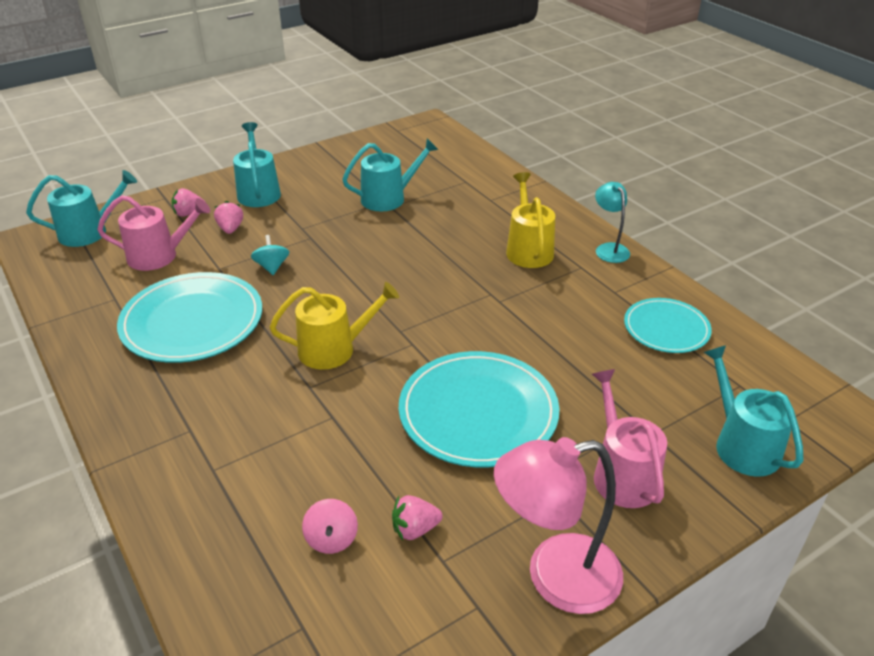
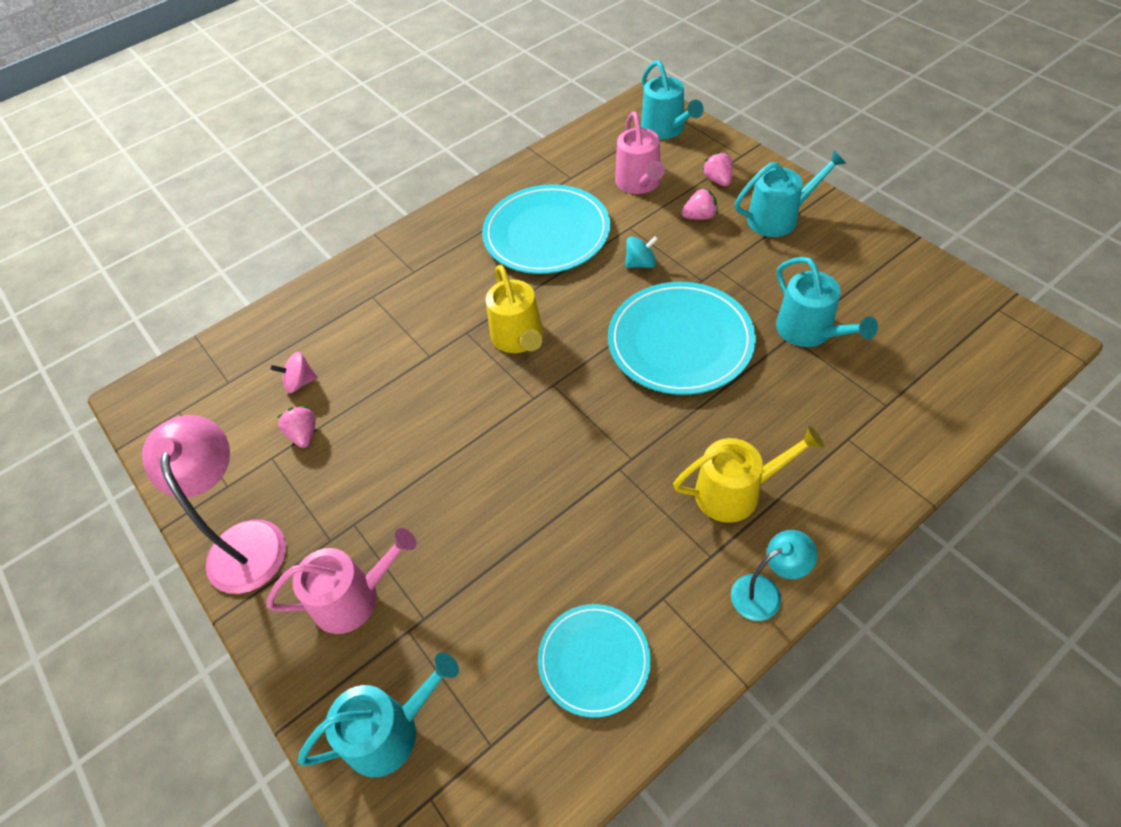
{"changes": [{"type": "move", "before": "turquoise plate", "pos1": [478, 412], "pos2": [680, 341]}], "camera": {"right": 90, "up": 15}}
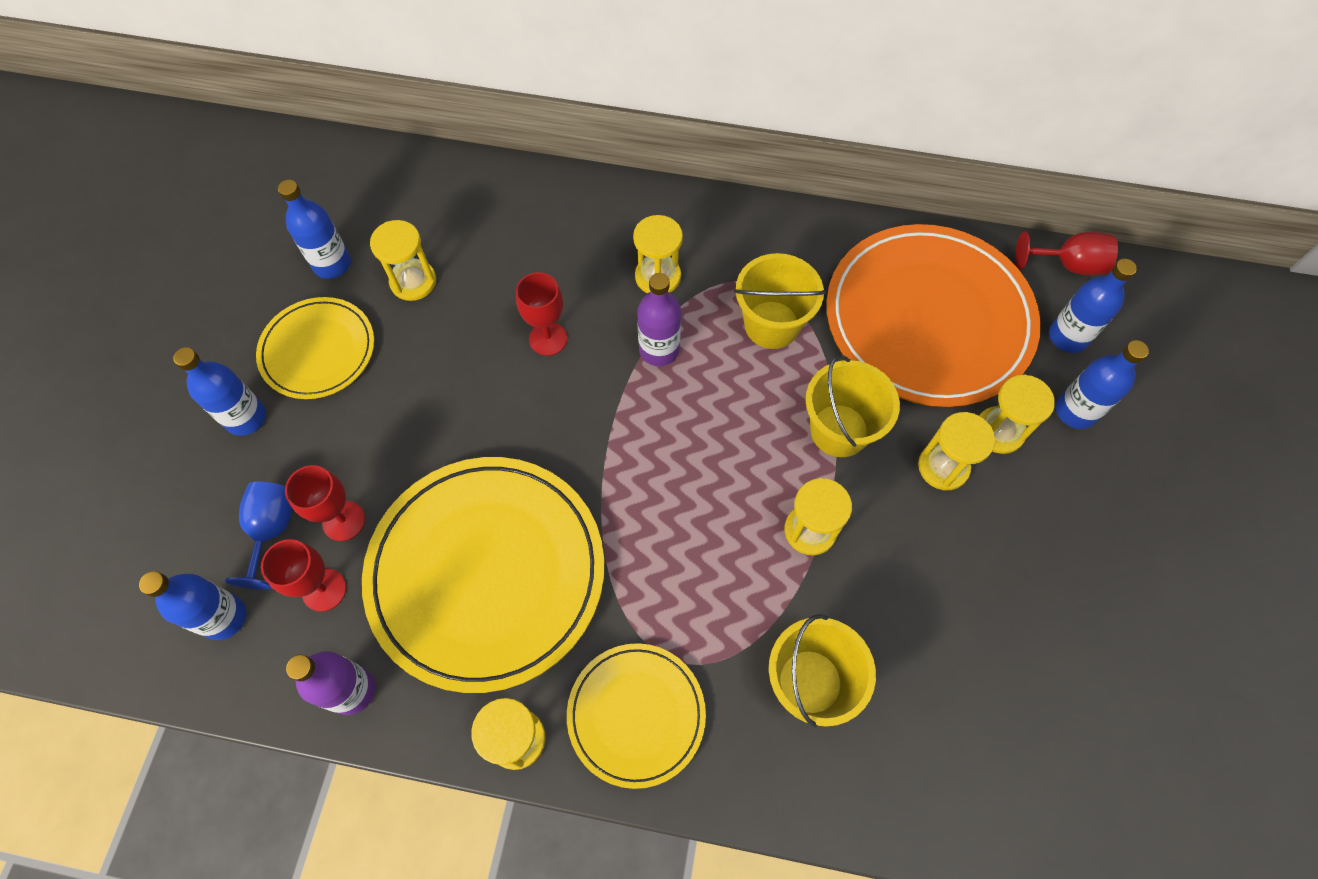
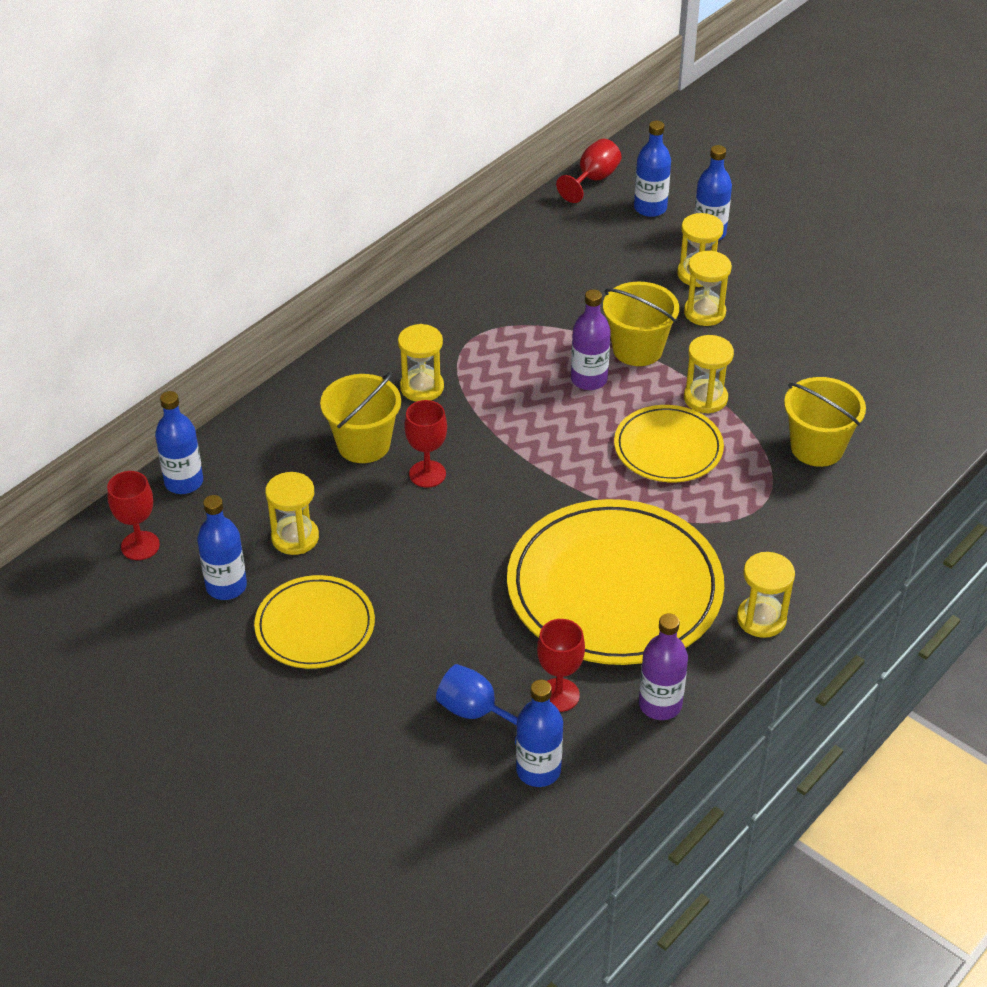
{"changes": [{"type": "move", "before": "red goblet", "pos1": [344, 521], "pos2": [140, 546]}, {"type": "move", "before": "blue bottle", "pos1": [246, 418], "pos2": [184, 482]}, {"type": "move", "before": "yellow bucket", "pos1": [771, 325], "pos2": [363, 444]}, {"type": "move", "before": "purple bottle", "pos1": [659, 350], "pos2": [589, 379]}, {"type": "move", "before": "yellow plate", "pos1": [636, 714], "pos2": [668, 448]}, {"type": "delete", "before": "orange plate", "pos1": [928, 319]}], "camera": {"right": -60, "up": -20}}
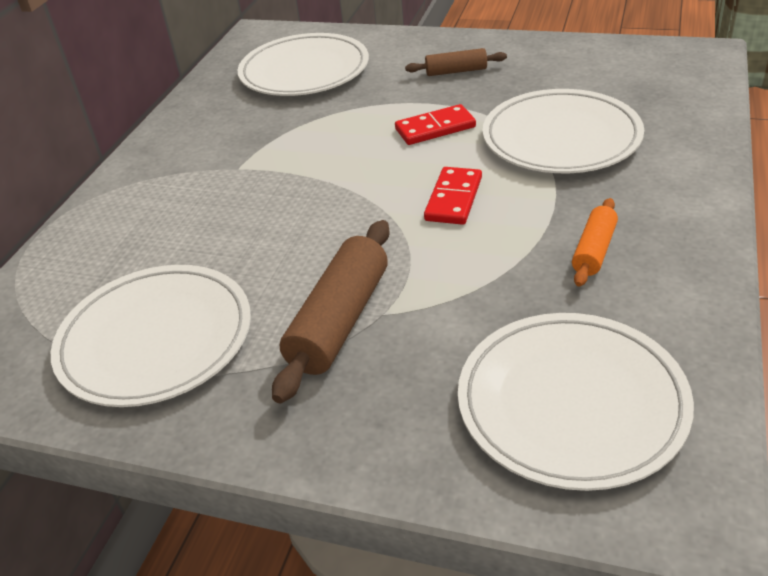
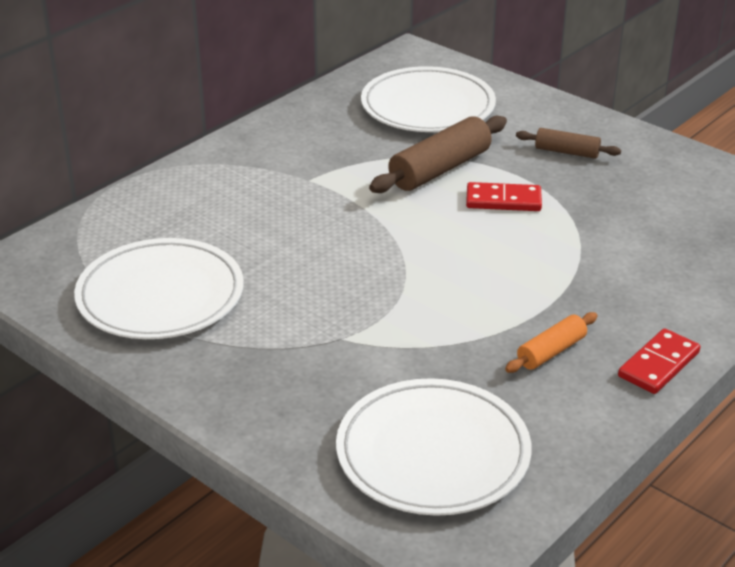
{"changes": [{"type": "move", "before": "brown rolling pin", "pos1": [340, 321], "pos2": [440, 169]}, {"type": "move", "before": "red domino", "pos1": [453, 199], "pos2": [658, 364]}, {"type": "delete", "before": "white plate", "pos1": [561, 138]}], "camera": {"right": 20, "up": -5}}
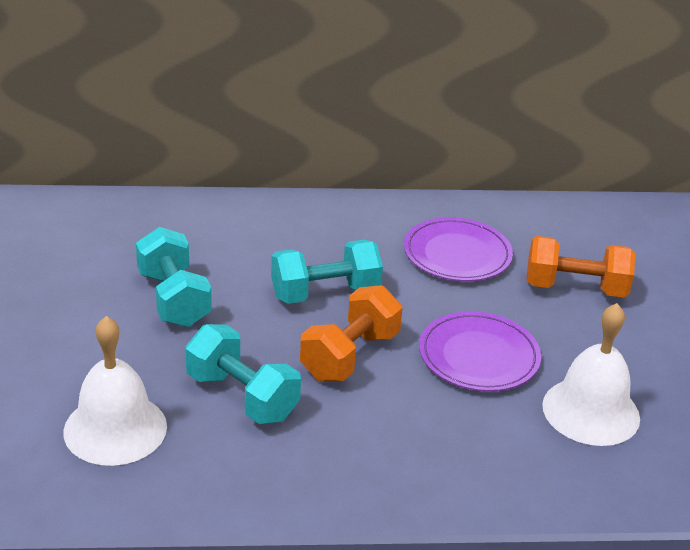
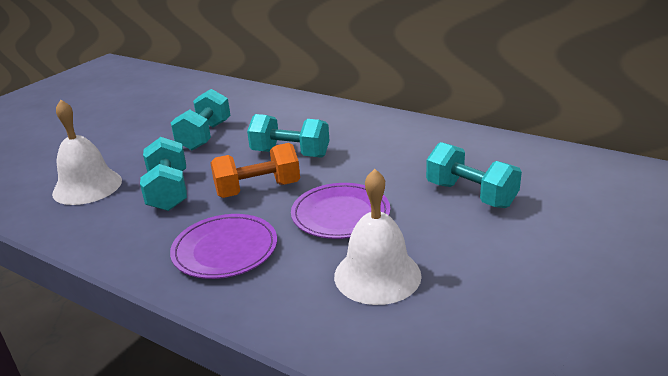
{"changes": [{"type": "move", "before": "purple plate", "pos1": [457, 254], "pos2": [225, 250]}, {"type": "recolor", "before": "orange dumbbell", "after": "turquoise dumbbell", "pos1": [575, 288], "pos2": [470, 195]}], "camera": {"right": 40, "up": -5}}
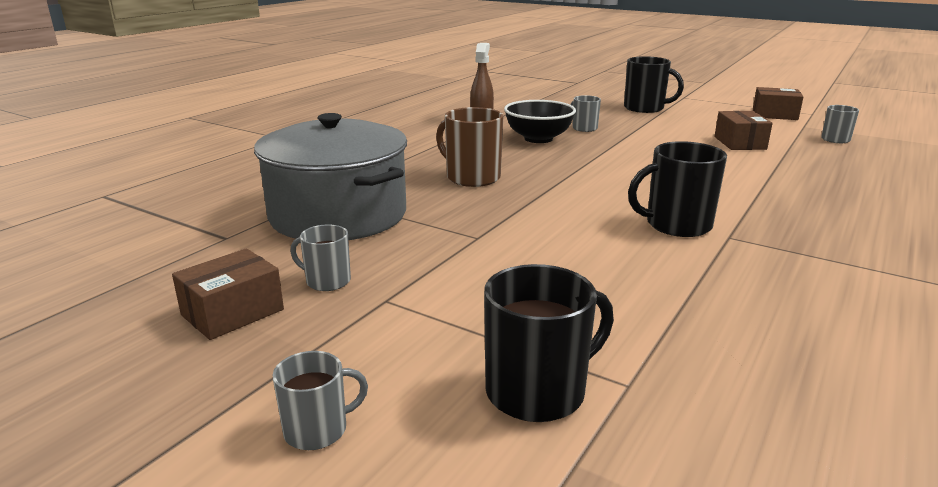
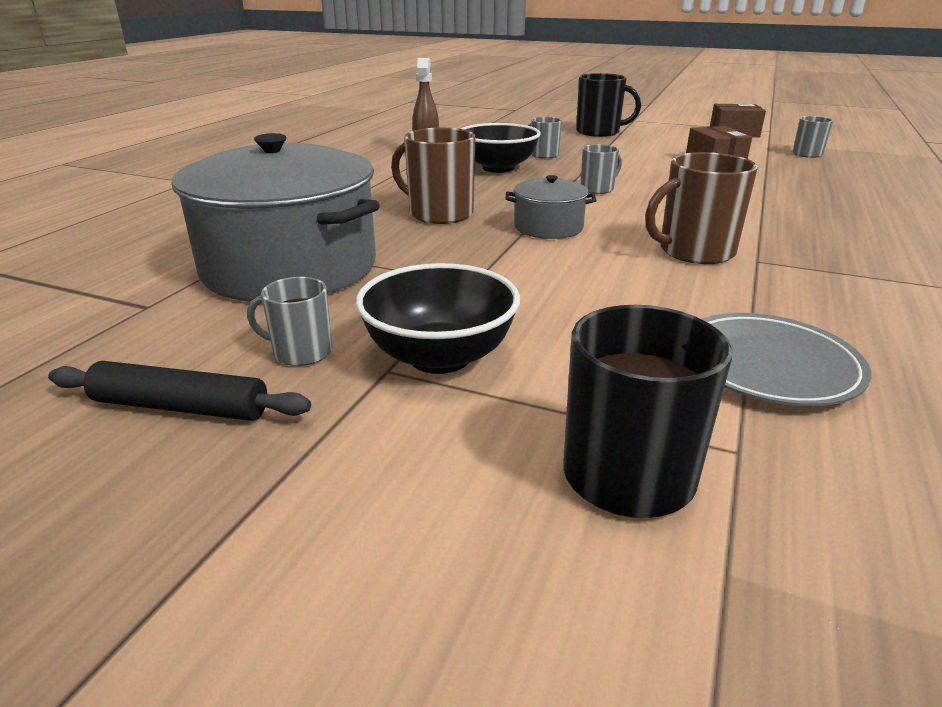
{"changes": [{"type": "replace", "before": "brown box", "after": "black rolling pin", "pos1": [232, 312], "pos2": [180, 407]}, {"type": "insert", "after": "black bowl", "pos2": [440, 357]}, {"type": "insert", "after": "grey pot", "pos2": [548, 227]}, {"type": "move", "before": "grey mug", "pos1": [318, 430], "pos2": [597, 189]}, {"type": "recolor", "before": "black mug", "after": "brown mug", "pos1": [676, 225], "pos2": [694, 252]}, {"type": "insert", "after": "grey plate", "pos2": [768, 366]}], "camera": {"right": -10, "up": 5}}
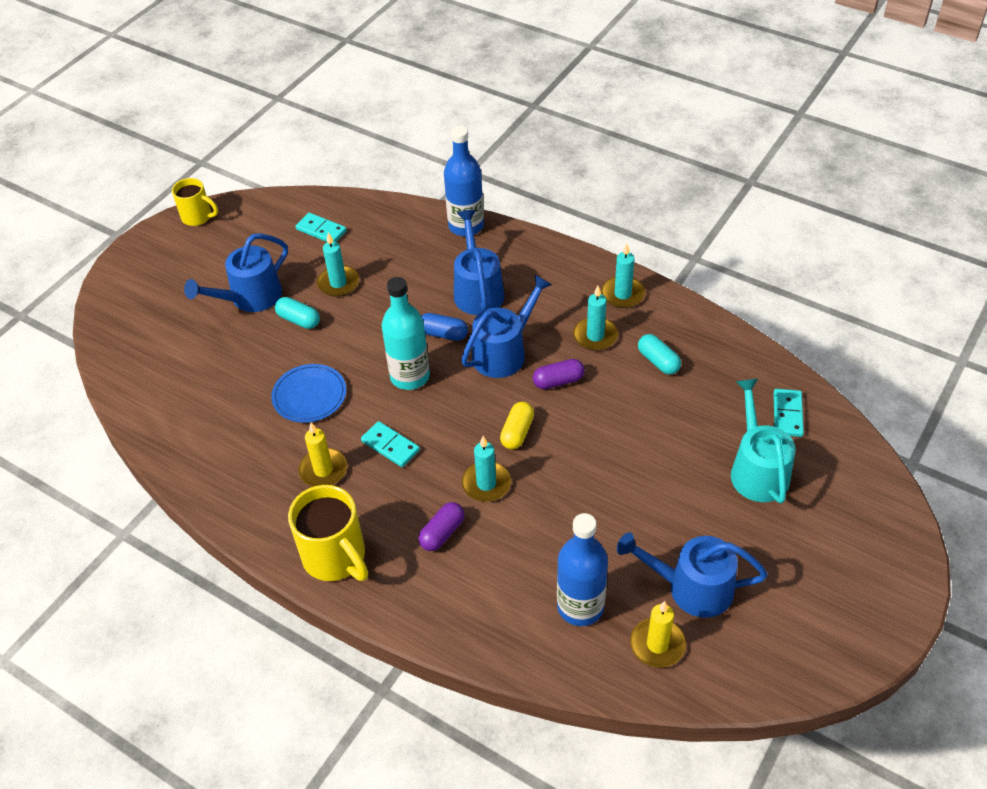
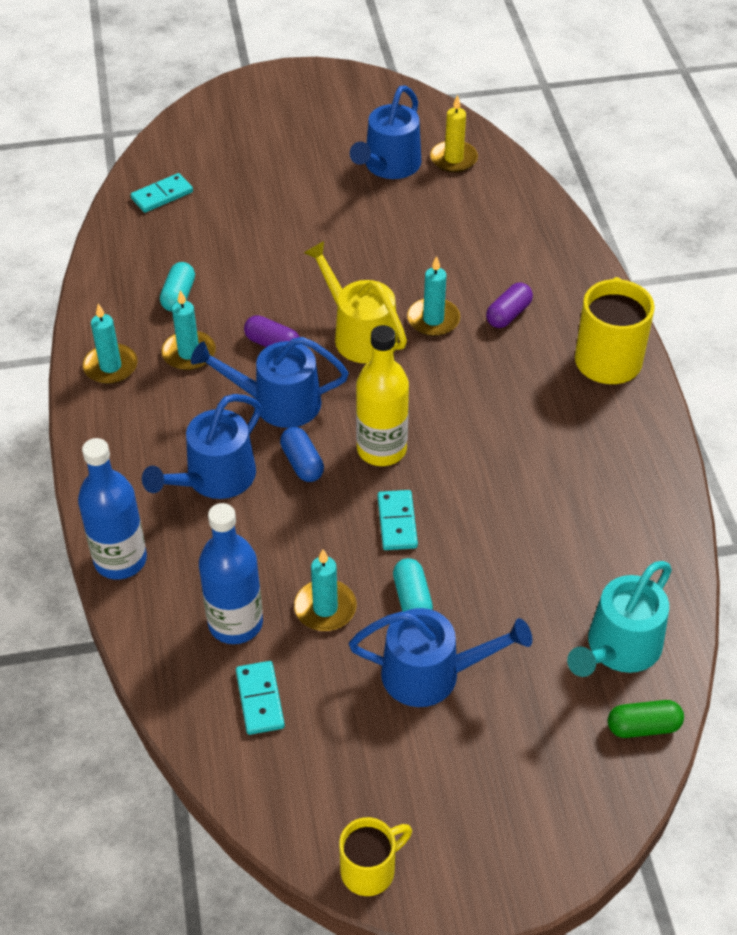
{"changes": [{"type": "move", "before": "blue bottle", "pos1": [580, 606], "pos2": [235, 623]}, {"type": "replace", "before": "yellow capsule", "after": "yellow watering can", "pos1": [517, 432], "pos2": [360, 335]}, {"type": "rotate", "before": "yellow mug", "pos1": [198, 217], "pos2": [370, 870], "turn": 75}, {"type": "rotate", "before": "blue watering can", "pos1": [692, 588], "pos2": [389, 166], "turn": 60}, {"type": "recolor", "before": "turquoise bottle", "after": "yellow bottle", "pos1": [410, 376], "pos2": [381, 449]}, {"type": "move", "before": "turquoise domino", "pos1": [390, 446], "pos2": [397, 522]}, {"type": "rotate", "before": "purple capsule", "pos1": [442, 533], "pos2": [508, 314], "turn": -45}, {"type": "move", "before": "turquoise watering can", "pos1": [757, 470], "pos2": [619, 648]}, {"type": "insert", "after": "green capsule", "pos2": [643, 727]}, {"type": "delete", "before": "blue plate", "pos1": [309, 395]}, {"type": "delete", "before": "yellow candle", "pos1": [323, 470]}], "camera": {"right": -135, "up": 0}}
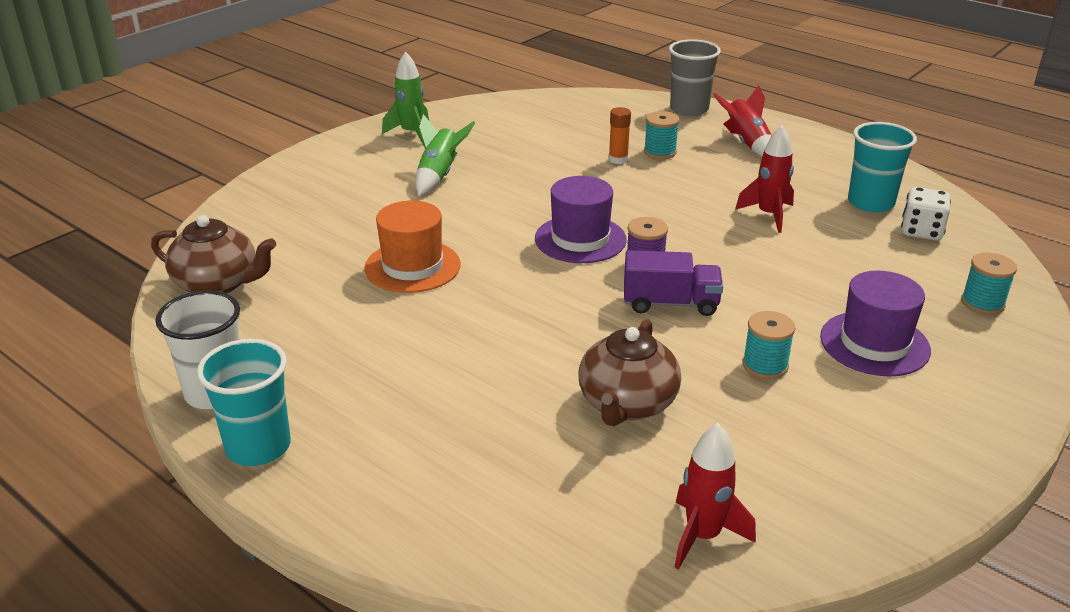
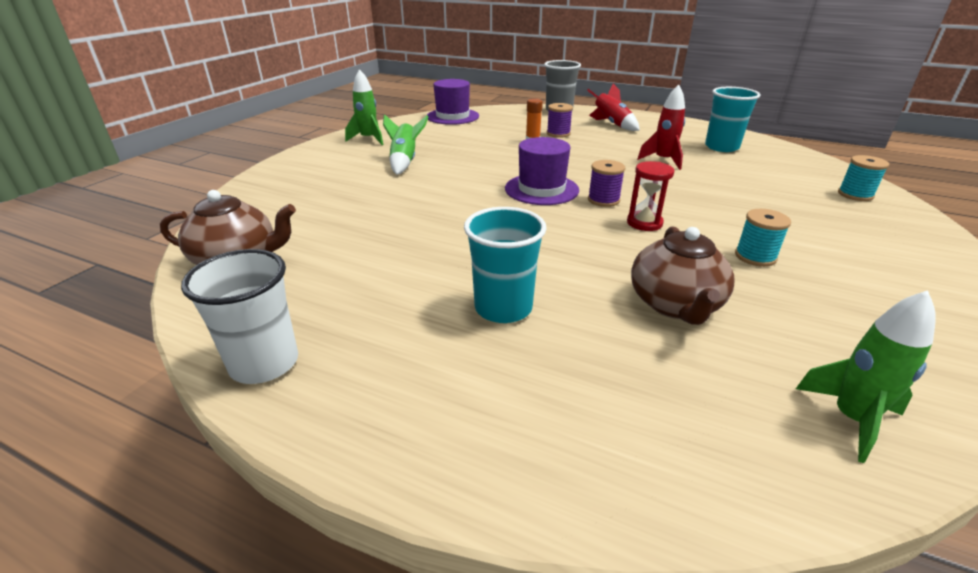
{"changes": [{"type": "move", "before": "purple hat", "pos1": [874, 343], "pos2": [452, 116]}, {"type": "move", "before": "turquoise cup", "pos1": [258, 447], "pos2": [503, 308]}, {"type": "recolor", "before": "turquoise spool", "after": "purple spool", "pos1": [660, 152], "pos2": [558, 134]}, {"type": "replace", "before": "purple truck", "after": "red hourglass", "pos1": [670, 303], "pos2": [644, 223]}, {"type": "recolor", "before": "red rocket", "after": "green rocket", "pos1": [703, 536], "pos2": [851, 419]}, {"type": "delete", "before": "orange hat", "pos1": [412, 266]}, {"type": "delete", "before": "white dice", "pos1": [921, 231]}], "camera": {"right": -15, "up": 0}}
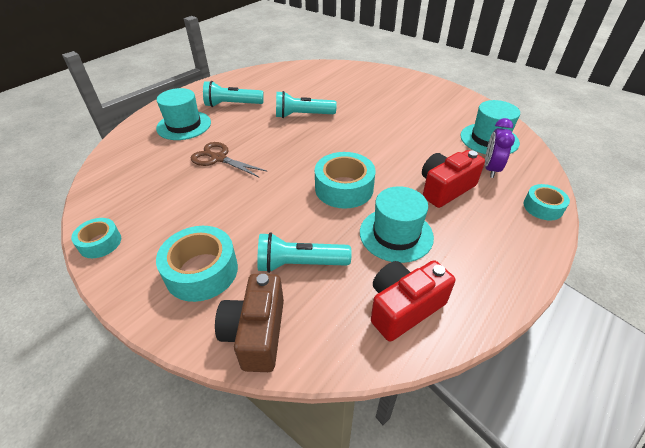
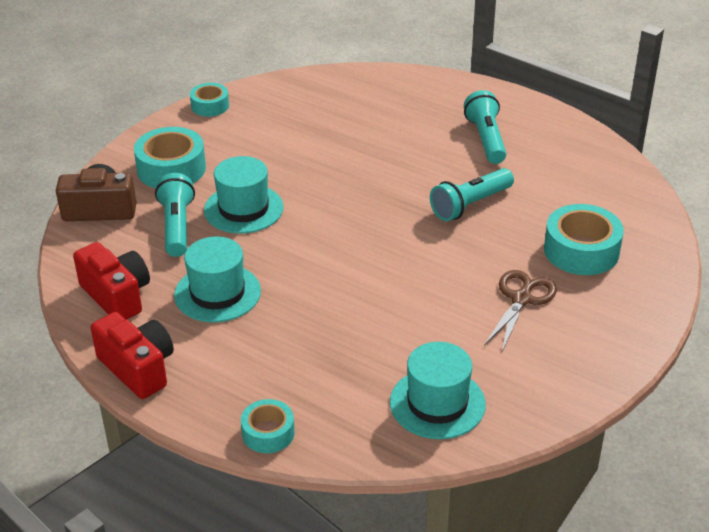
{"changes": [{"type": "move", "before": "red camera", "pos1": [445, 189], "pos2": [138, 368]}, {"type": "move", "before": "turquoise hat", "pos1": [184, 125], "pos2": [243, 209]}, {"type": "rotate", "before": "turquoise flashlight", "pos1": [302, 115], "pos2": [470, 205], "turn": -120}, {"type": "move", "before": "brown scissors", "pos1": [219, 158], "pos2": [521, 299]}, {"type": "move", "before": "turquoise tape", "pos1": [344, 188], "pos2": [581, 250]}, {"type": "delete", "before": "purple clock", "pos1": [491, 169]}], "camera": {"right": 85, "up": -5}}
